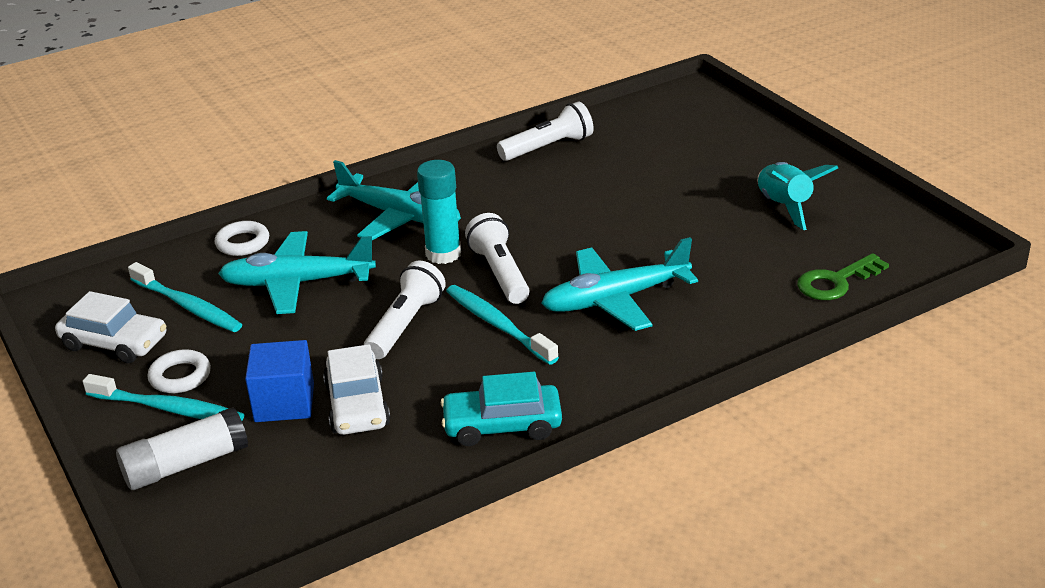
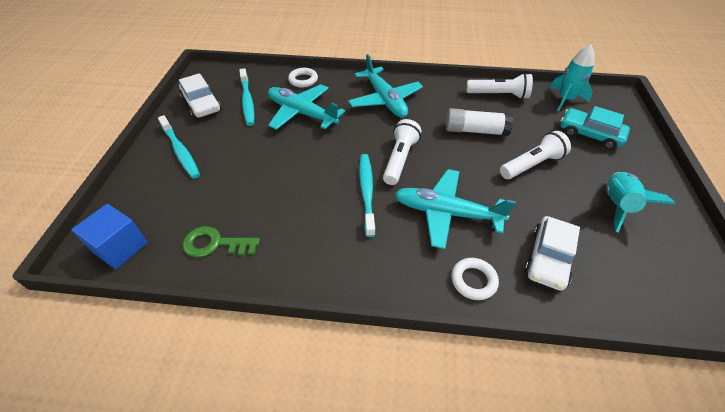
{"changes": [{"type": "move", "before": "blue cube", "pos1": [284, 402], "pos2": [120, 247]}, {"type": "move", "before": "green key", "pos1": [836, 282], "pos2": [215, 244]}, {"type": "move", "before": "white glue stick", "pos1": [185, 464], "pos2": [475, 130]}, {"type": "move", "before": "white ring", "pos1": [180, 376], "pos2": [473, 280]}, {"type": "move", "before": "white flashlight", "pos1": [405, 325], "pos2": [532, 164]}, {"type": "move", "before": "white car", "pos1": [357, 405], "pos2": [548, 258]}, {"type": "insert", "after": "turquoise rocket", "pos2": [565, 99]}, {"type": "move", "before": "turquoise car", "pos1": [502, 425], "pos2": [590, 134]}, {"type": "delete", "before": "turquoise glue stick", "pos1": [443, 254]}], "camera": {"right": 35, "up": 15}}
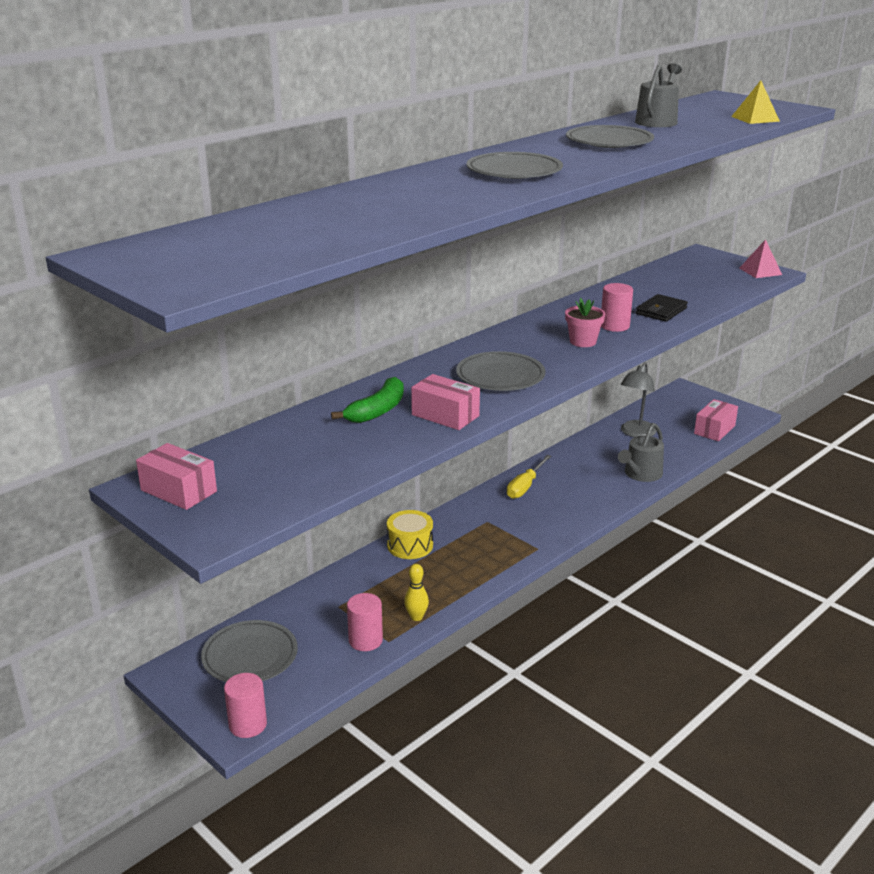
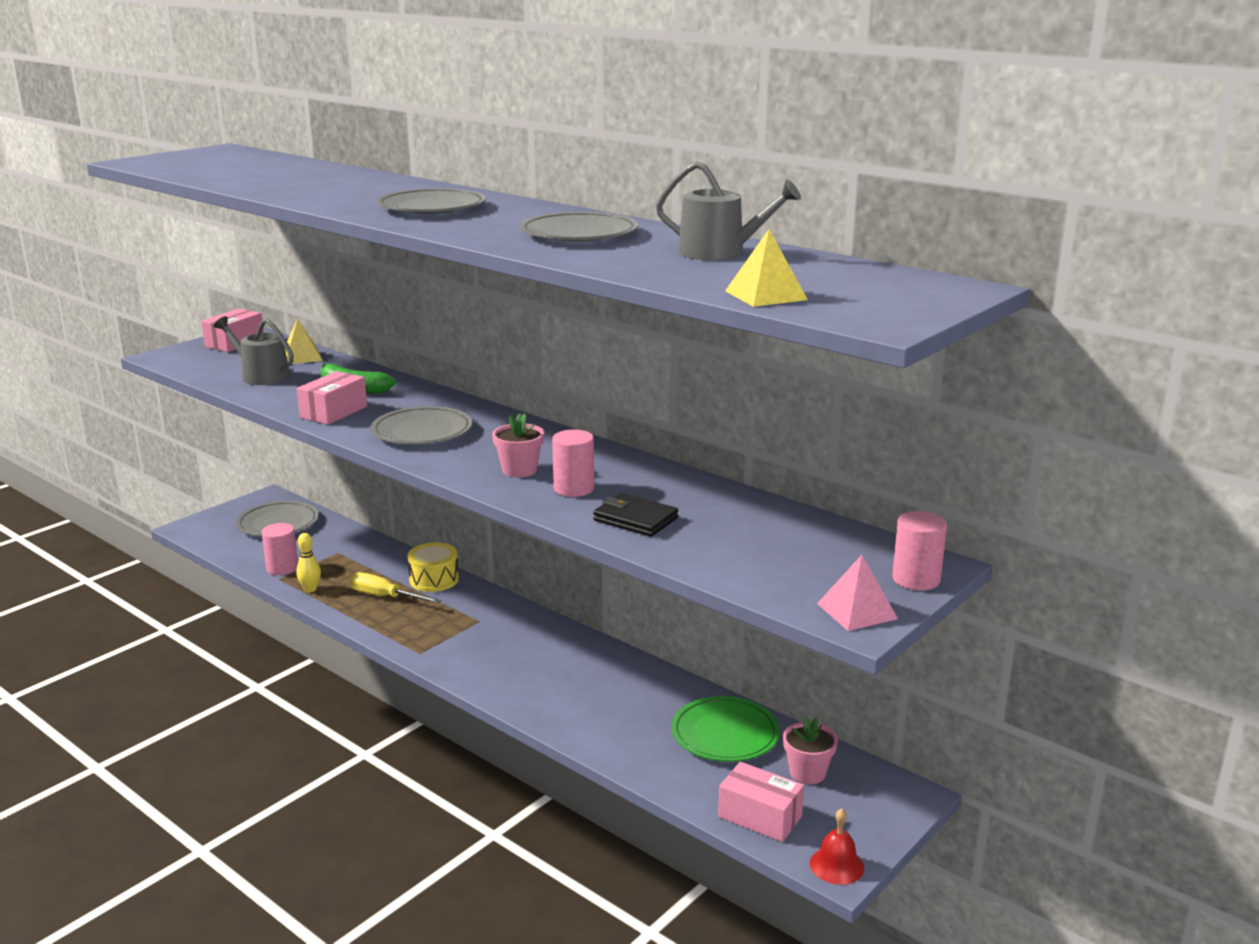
{"changes": [{"type": "move", "before": "grey watering can", "pos1": [641, 474], "pos2": [261, 376]}, {"type": "insert", "after": "yellow pyramid", "pos2": [301, 357]}, {"type": "move", "before": "yellow screwdriver", "pos1": [525, 486], "pos2": [385, 597]}, {"type": "replace", "before": "grey lamp", "after": "green plate", "pos1": [635, 433], "pos2": [725, 734]}, {"type": "insert", "after": "pink flower pot", "pos2": [807, 773]}, {"type": "insert", "after": "red bell", "pos2": [836, 865]}, {"type": "move", "before": "pink cylinder", "pos1": [248, 725], "pos2": [916, 579]}], "camera": {"right": 85, "up": -5}}
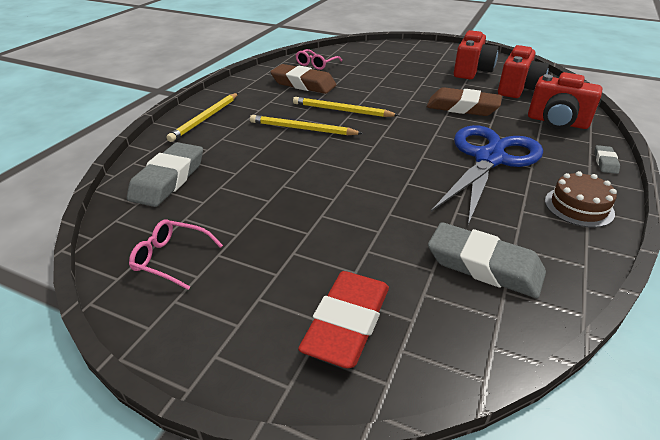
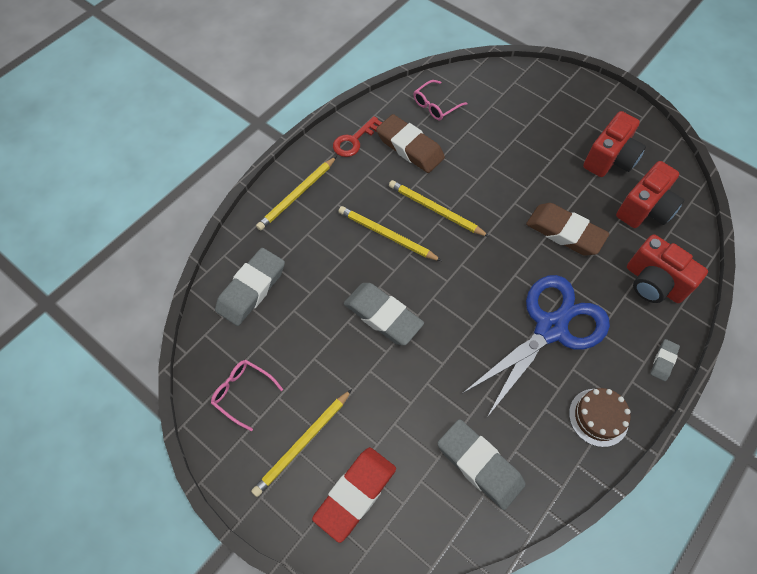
{"changes": [{"type": "insert", "after": "yellow pencil", "pos2": [303, 443]}, {"type": "insert", "after": "red key", "pos2": [354, 140]}, {"type": "insert", "after": "grey eraser", "pos2": [383, 316]}], "camera": {"right": 15, "up": 25}}
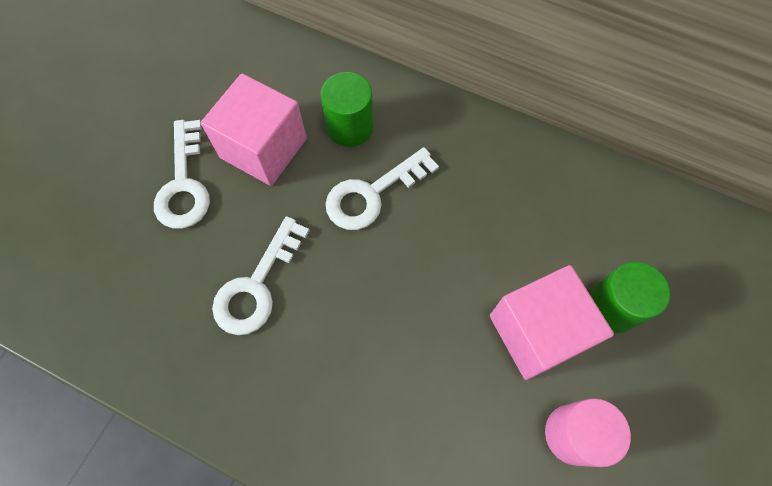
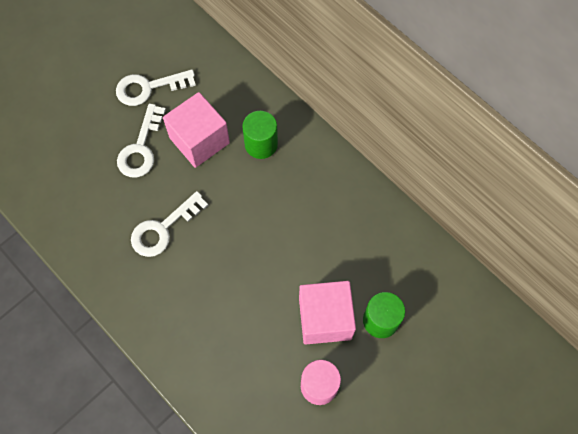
{"changes": [{"type": "move", "before": "white key", "pos1": [372, 194], "pos2": [149, 88]}], "camera": {"right": 20, "up": 0}}
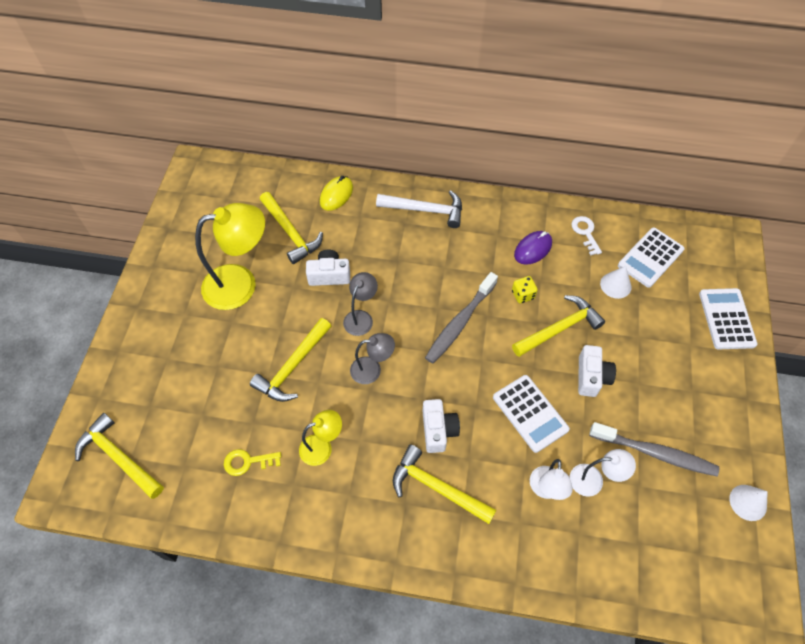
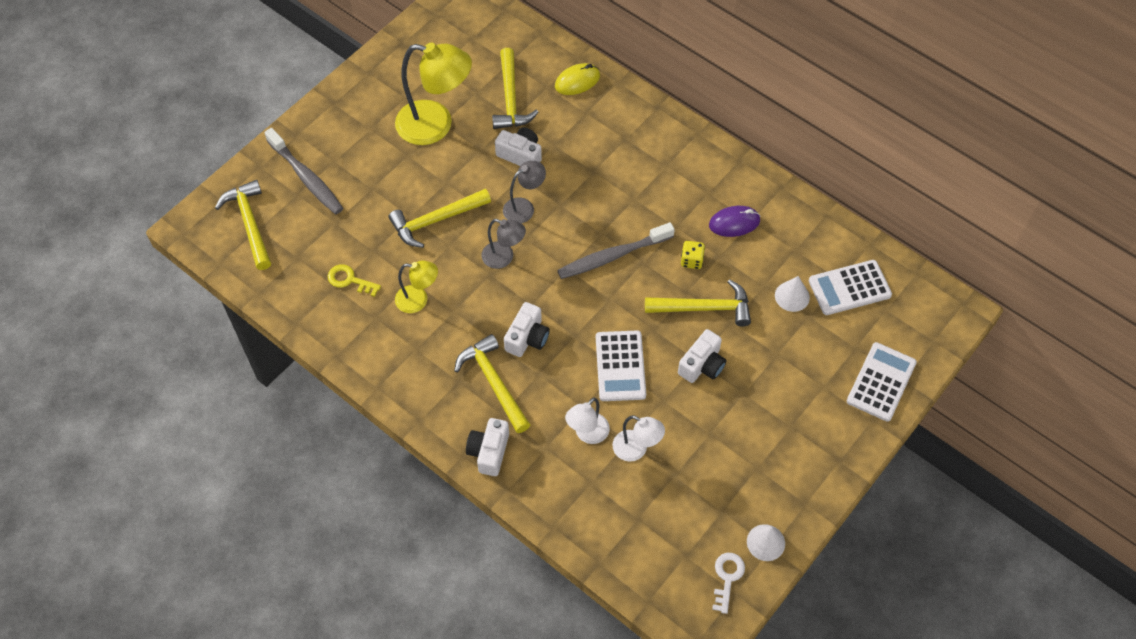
{"changes": [{"type": "move", "before": "grey toothbrush", "pos1": [655, 453], "pos2": [306, 178]}, {"type": "insert", "after": "white camera", "pos2": [489, 452]}, {"type": "move", "before": "white key", "pos1": [585, 232], "pos2": [727, 577]}, {"type": "delete", "before": "white hammer", "pos1": [425, 210]}], "camera": {"right": 30, "up": 0}}
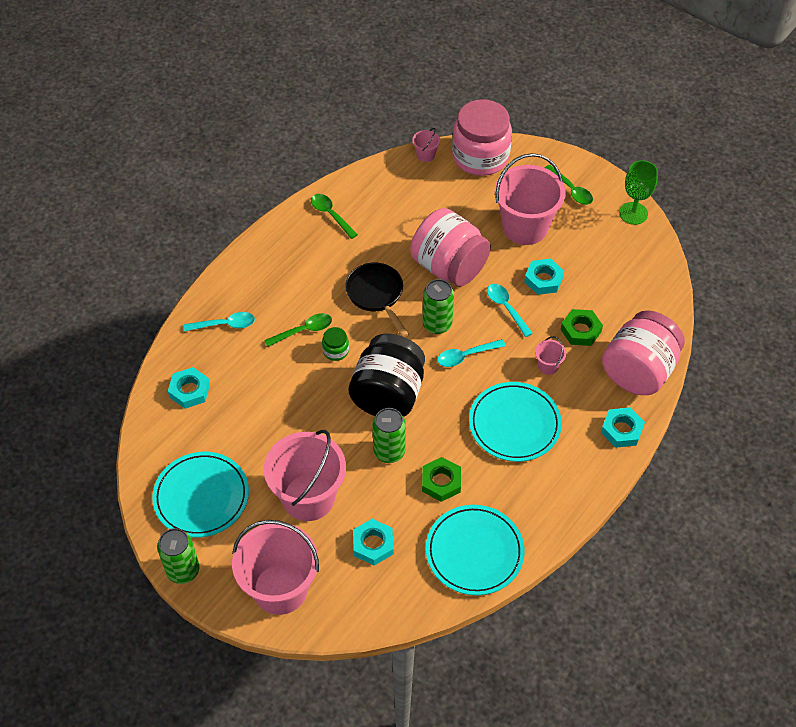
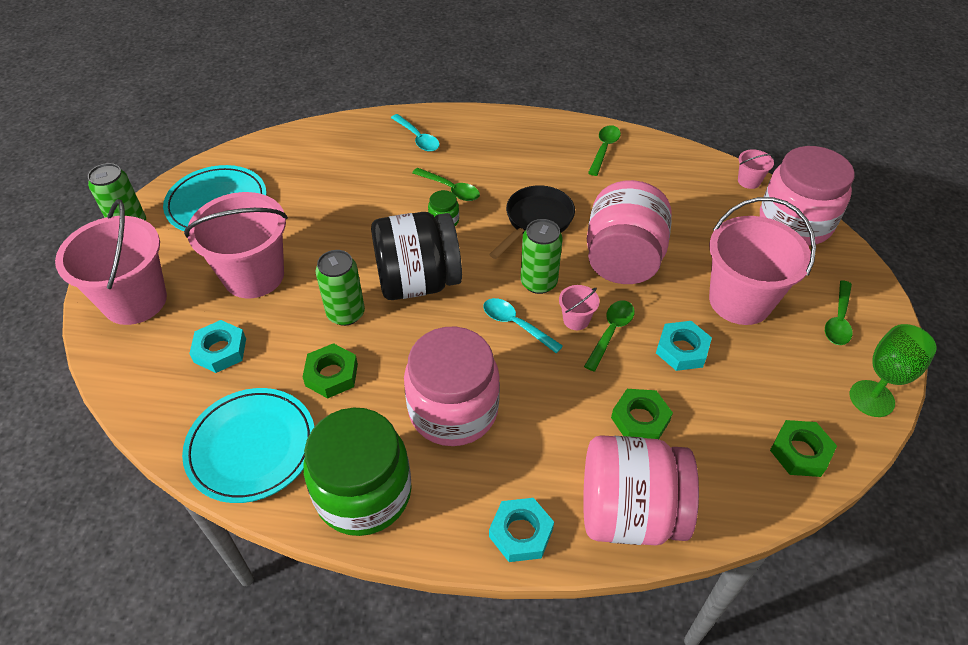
{"changes": [{"type": "insert", "after": "green jar", "pos2": [363, 493]}, {"type": "replace", "before": "turquoise plate", "after": "pink jar", "pos1": [514, 424], "pos2": [453, 410]}, {"type": "move", "before": "pink bucket", "pos1": [548, 366], "pos2": [576, 320]}, {"type": "recolor", "before": "turquoise spoon", "after": "green spoon", "pos1": [506, 308], "pos2": [611, 332]}, {"type": "insert", "after": "green nut", "pos2": [800, 452]}, {"type": "delete", "before": "turquoise nut", "pos1": [189, 391]}], "camera": {"right": 60, "up": -5}}
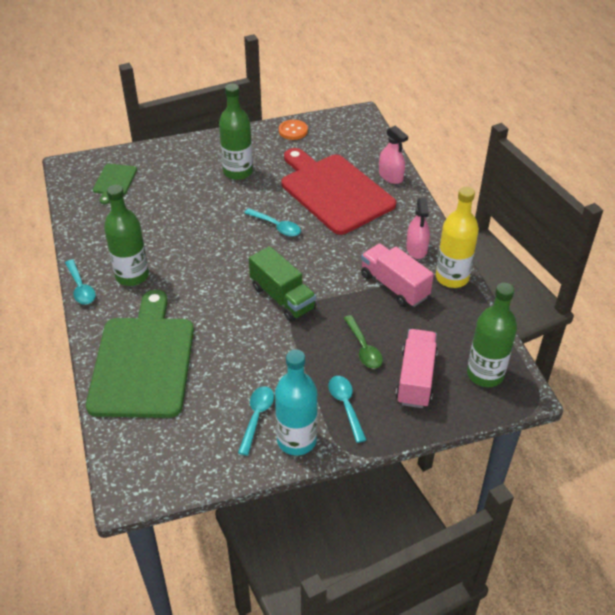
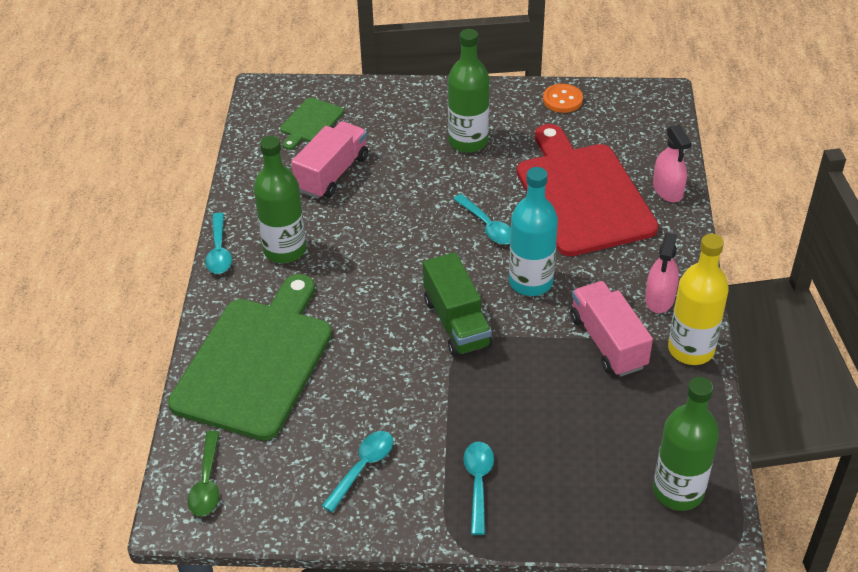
{"changes": [{"type": "move", "before": "green spoon", "pos1": [363, 348], "pos2": [207, 482]}, {"type": "move", "before": "pink truck", "pos1": [416, 378], "pos2": [332, 174]}, {"type": "move", "before": "turquoise bottle", "pos1": [296, 440], "pos2": [530, 282]}], "camera": {"right": 20, "up": 0}}
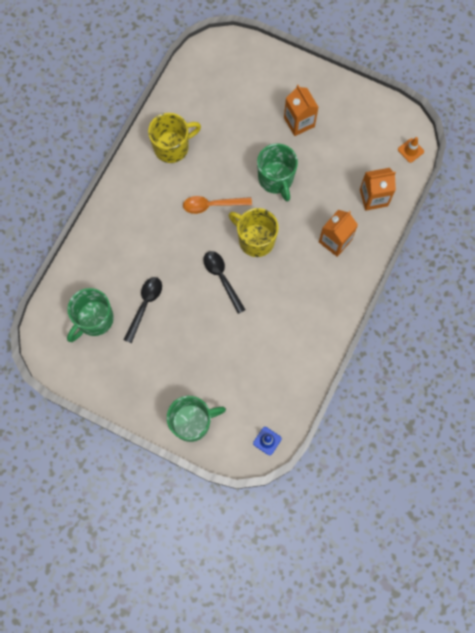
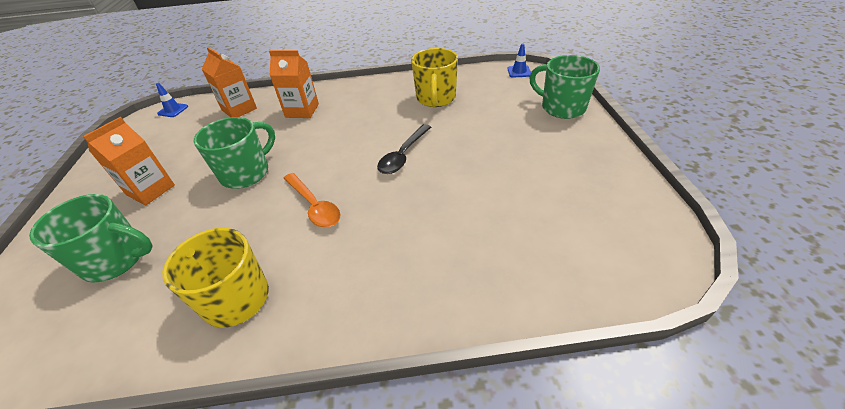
{"changes": [{"type": "move", "before": "green mug", "pos1": [94, 319], "pos2": [116, 259]}, {"type": "recolor", "before": "orange traffic cone", "after": "blue traffic cone", "pos1": [410, 150], "pos2": [173, 110]}, {"type": "move", "before": "yellow mug", "pos1": [255, 239], "pos2": [435, 98]}, {"type": "delete", "before": "black spoon", "pos1": [145, 305]}], "camera": {"right": -120, "up": -30}}
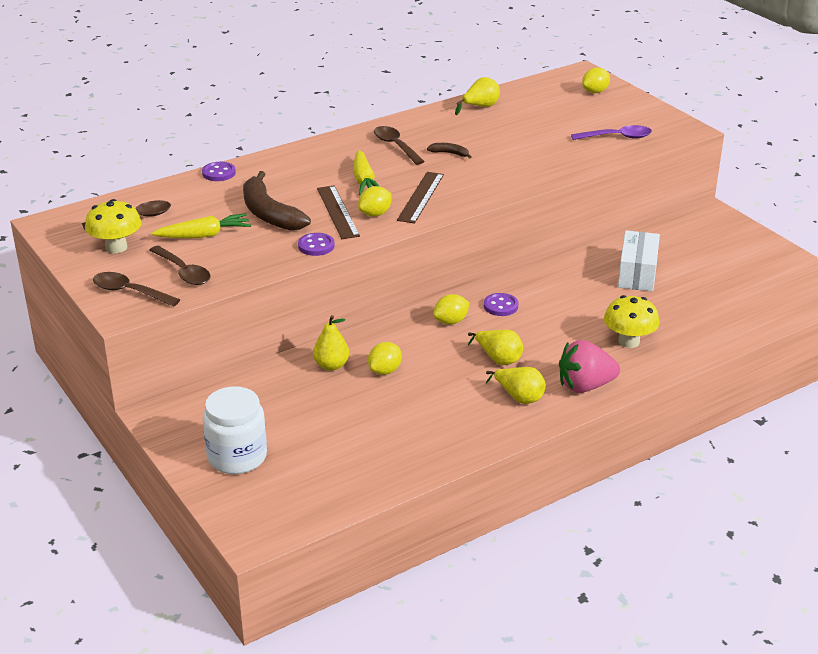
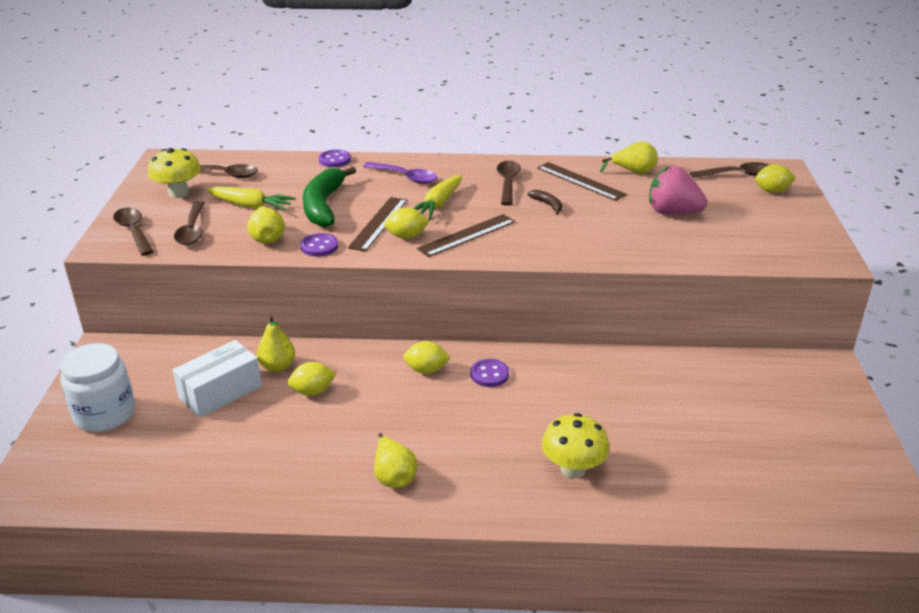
{"changes": [{"type": "move", "before": "white box", "pos1": [637, 273], "pos2": [220, 392]}, {"type": "move", "before": "yellow pear", "pos1": [498, 359], "pos2": [267, 238]}, {"type": "recolor", "before": "brown banana", "after": "green banana", "pos1": [269, 213], "pos2": [323, 205]}, {"type": "move", "before": "purple spoon", "pos1": [617, 137], "pos2": [405, 177]}, {"type": "insert", "after": "brown ruler", "pos2": [580, 181]}, {"type": "move", "before": "pink strawberry", "pos1": [585, 386], "pos2": [672, 212]}, {"type": "insert", "after": "brown spoon", "pos2": [737, 175]}], "camera": {"right": 35, "up": 0}}
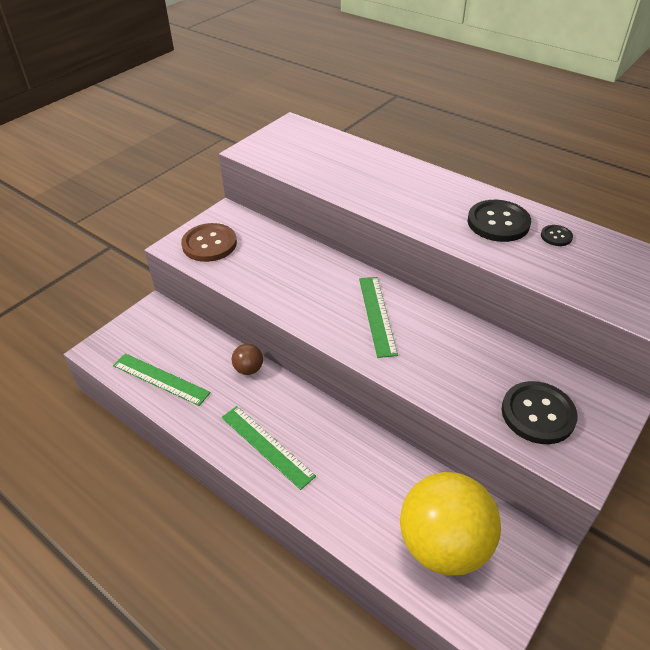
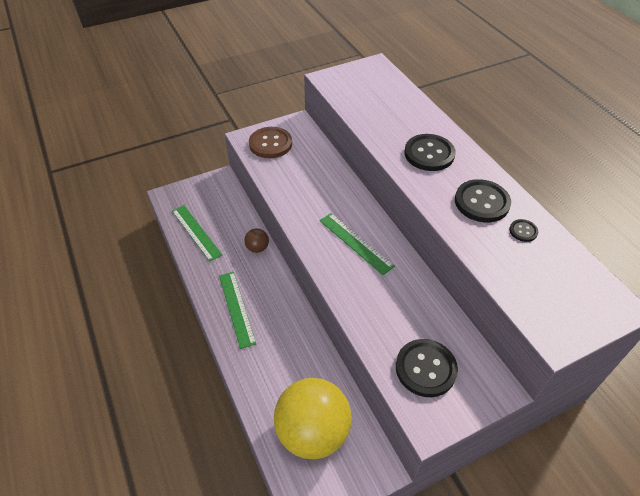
{"changes": [{"type": "rotate", "before": "green ruler", "pos1": [377, 315], "pos2": [356, 243], "turn": -60}, {"type": "insert", "after": "black button", "pos2": [429, 154]}], "camera": {"right": 25, "up": 5}}
